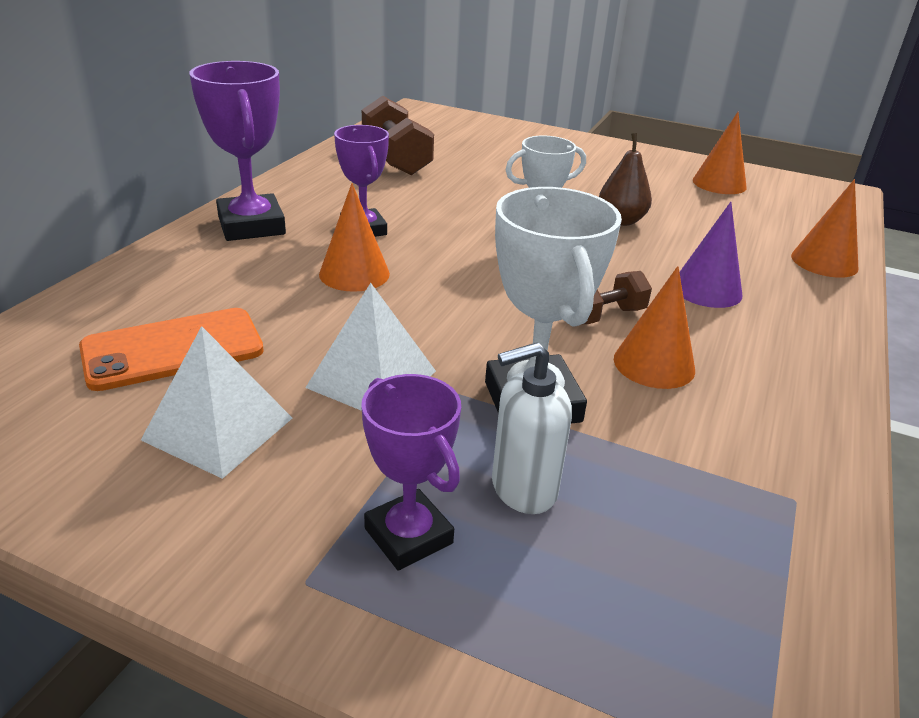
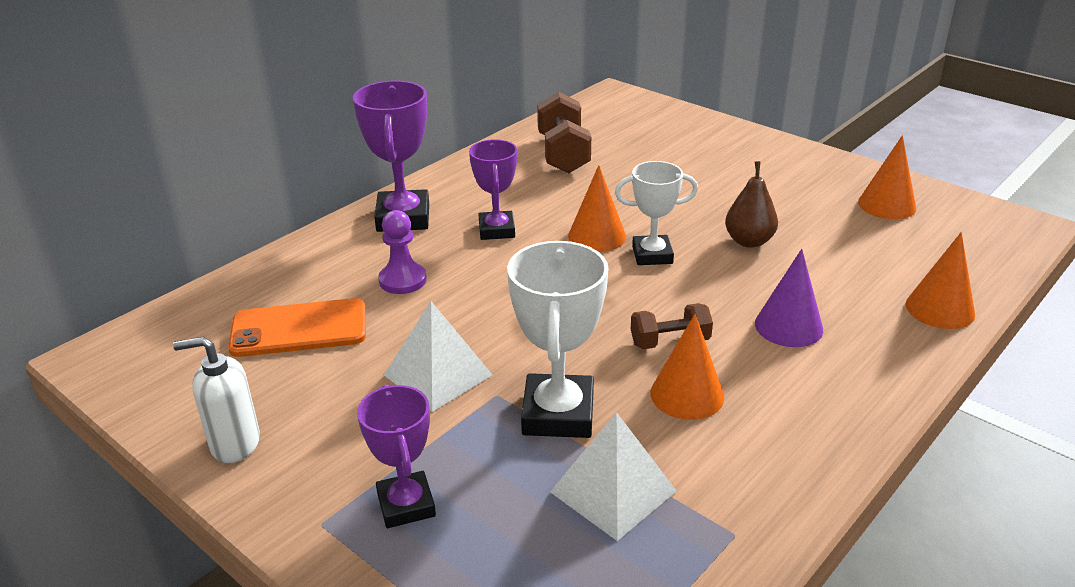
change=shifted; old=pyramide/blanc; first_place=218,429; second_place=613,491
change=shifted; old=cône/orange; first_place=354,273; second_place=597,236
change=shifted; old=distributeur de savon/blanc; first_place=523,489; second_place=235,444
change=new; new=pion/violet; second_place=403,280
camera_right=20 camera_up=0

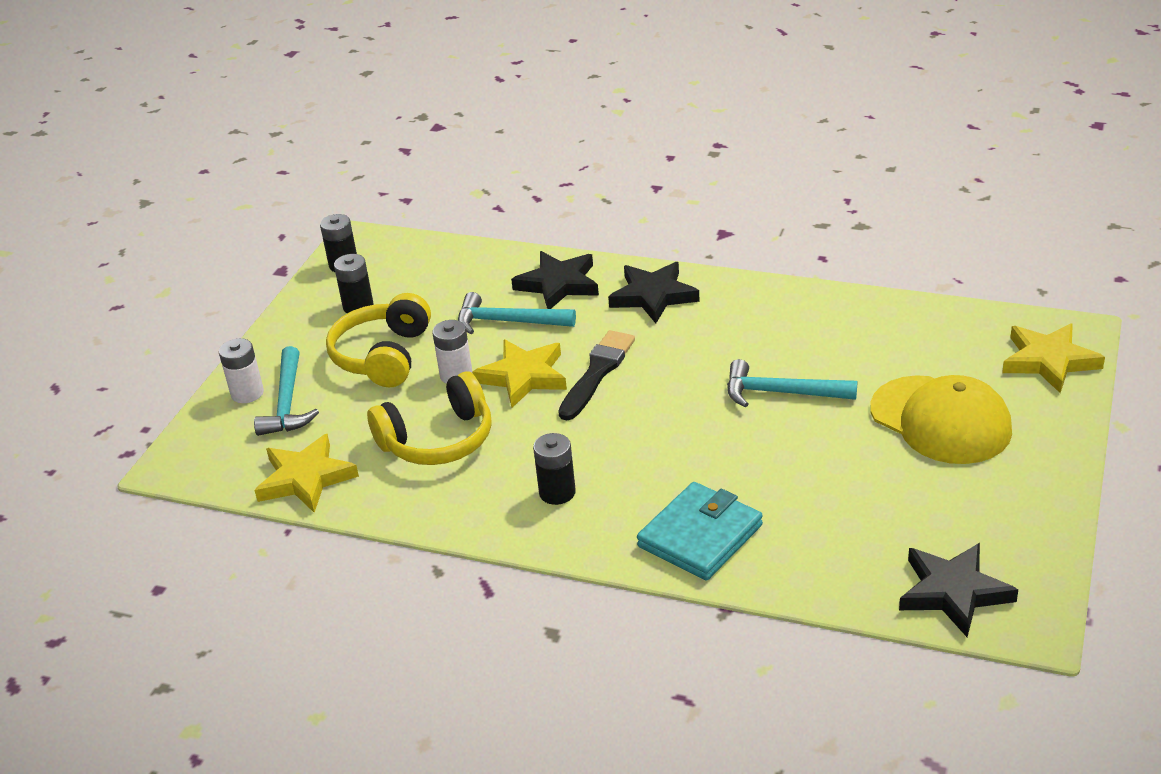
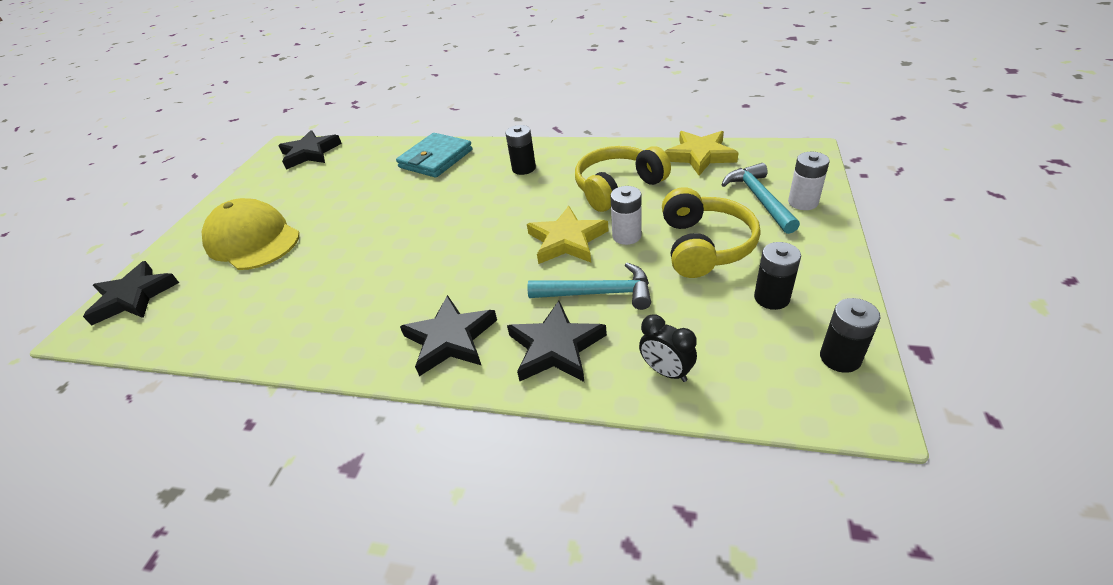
change=gone; old=pinceau/noir; first_place=597,373
change=gone; old=marteau/turquoise; first_place=781,393
change=repainted; old=étoile/jaune; new=étoile/noir; first_place=1049,361; second_place=134,297
change=new; new=réveil/noir; second_place=666,371
camera_right=175 camera_up=5

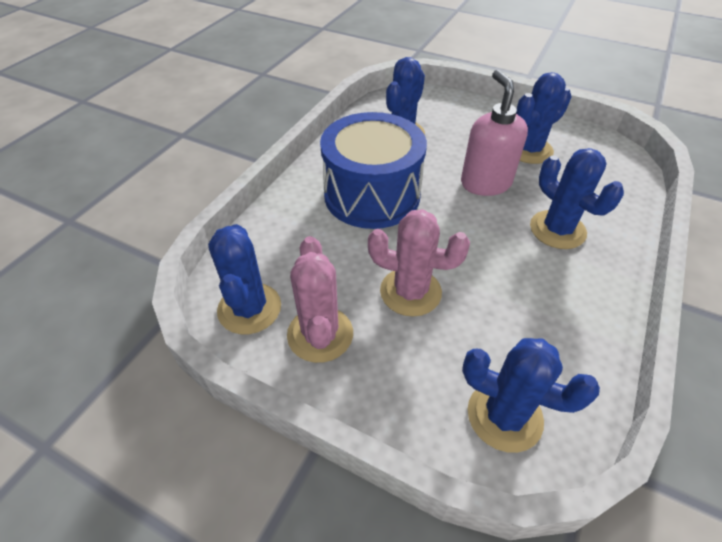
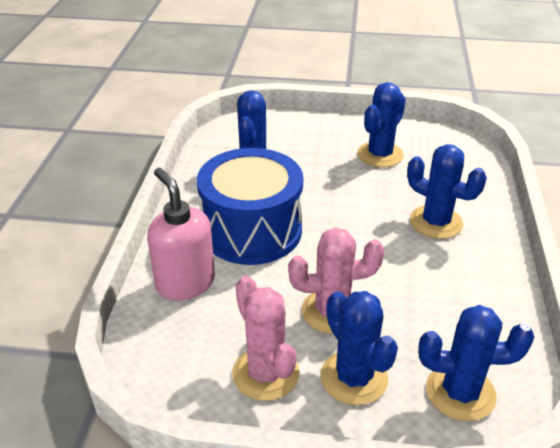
change=shifted; old=cactus/bleu; first_place=249,308; second_place=354,377
change=shifted; old=distributeur de savon/rose; first_place=485,183; second_place=185,283
camera_right=-20 camera_up=-10

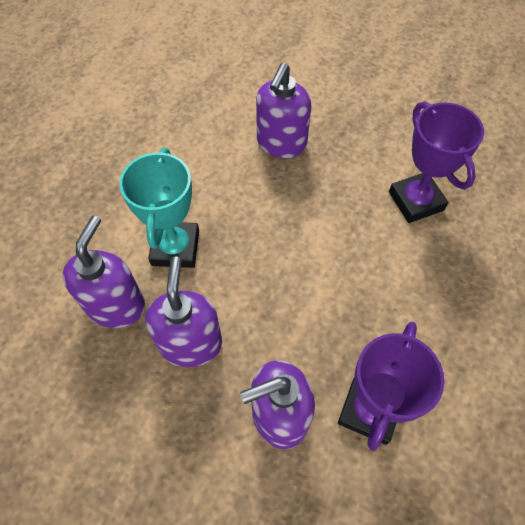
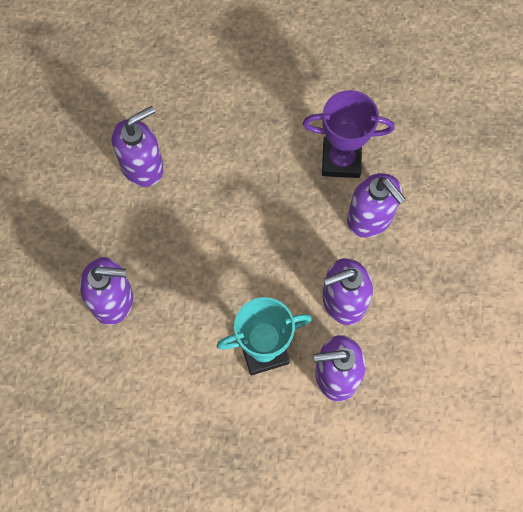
change=swapped; old=trophée/violet; new=distributeur de savon/violet; first_place=416,201; second_place=142,166
camera_right=-110 camera_up=10

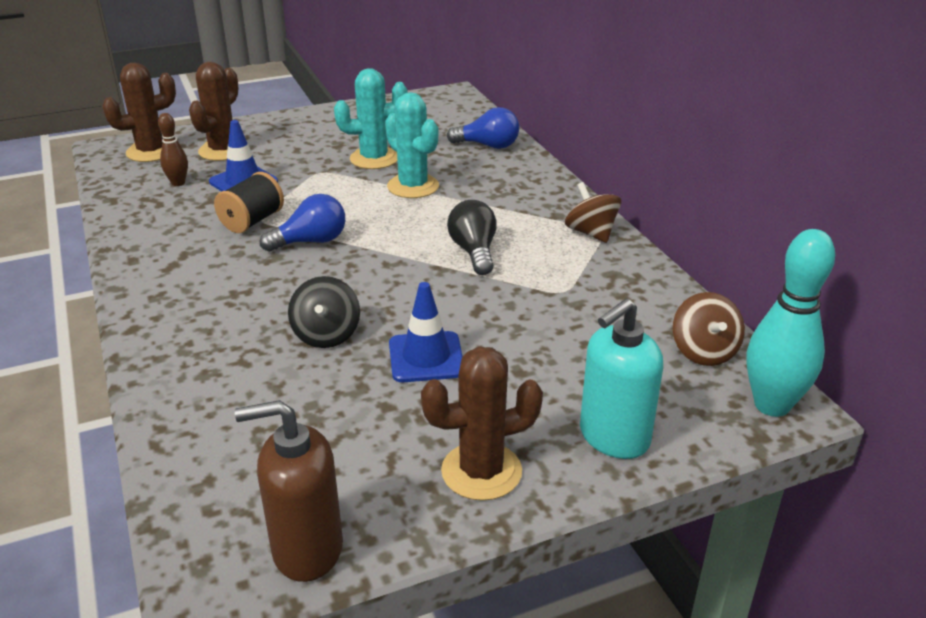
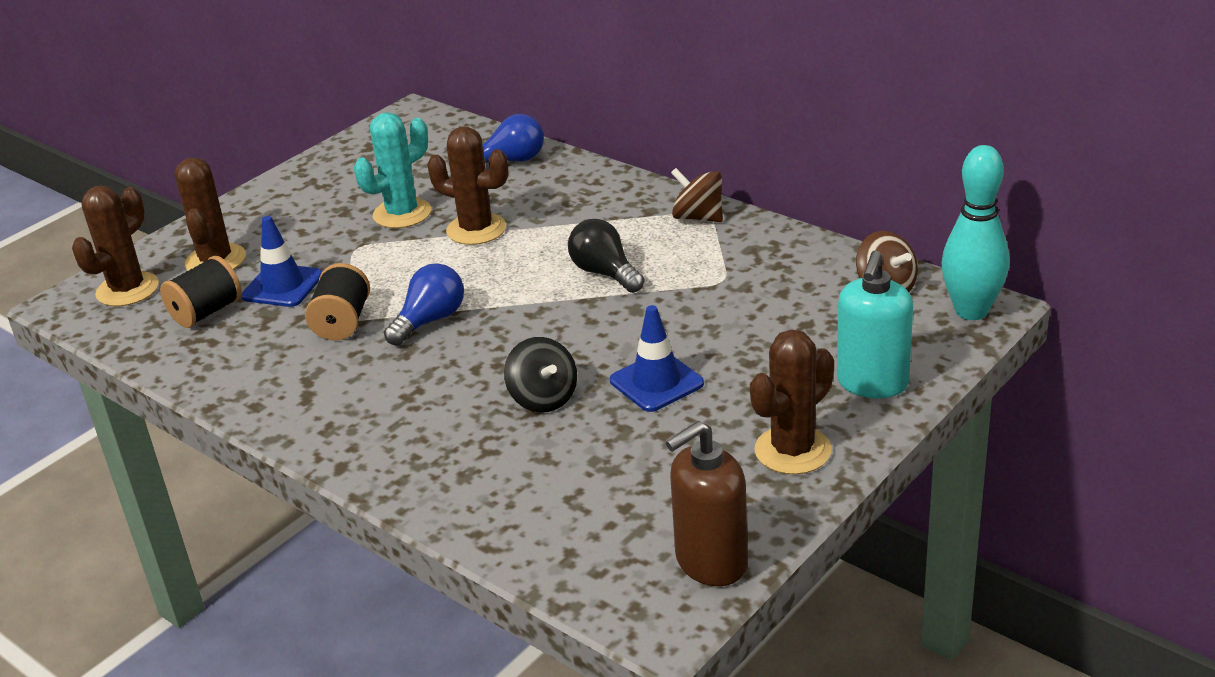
change=swapped; old=quille/marron; new=bobine/noir; first_place=178,183; second_place=206,312
change=repainted; old=cactus/turquoise; new=cactus/marron; first_place=413,186; second_place=476,229
camera_right=-25 camera_up=0

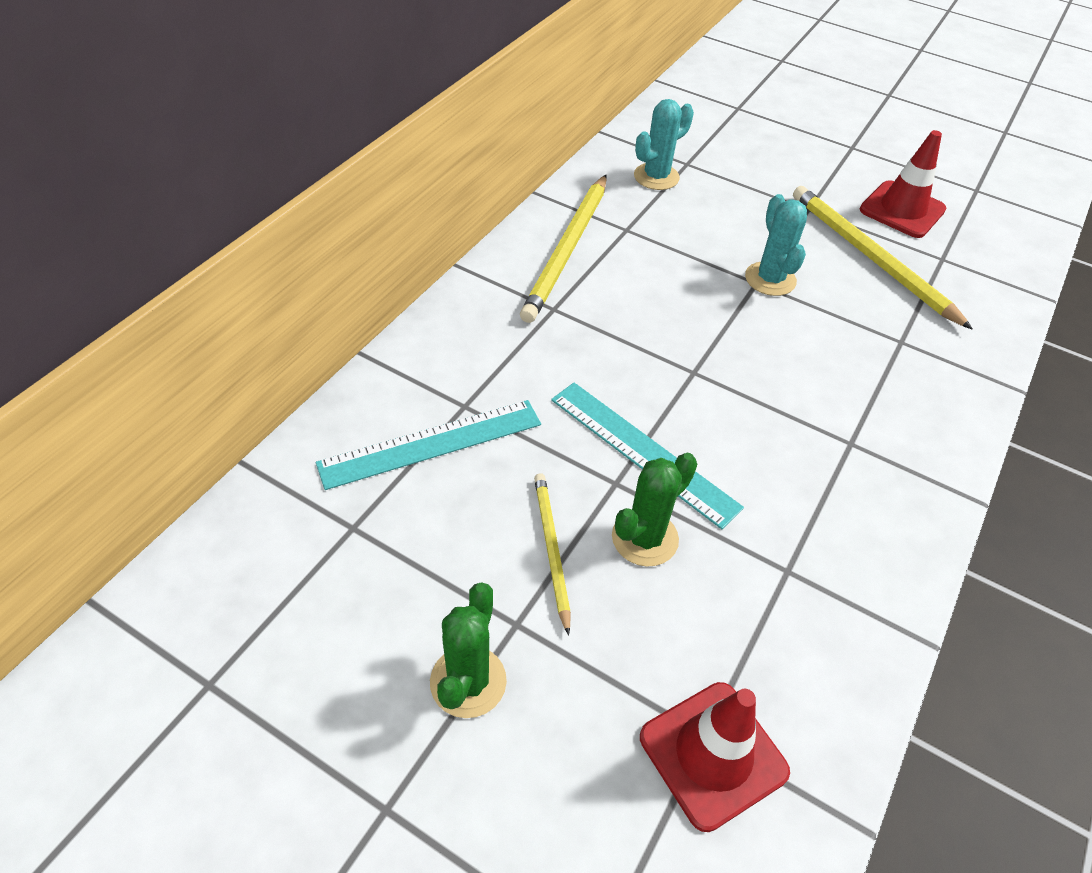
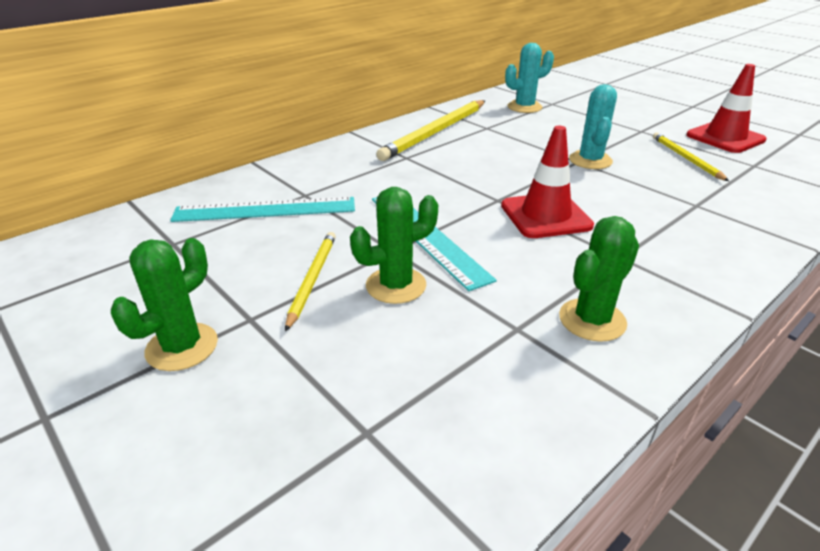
change=shifted; old=cône de chantier/rouge; first_place=713,754; second_place=545,216
change=scaled; old=crayon/jaune; first_place=870,258; second_place=686,158; factor=0.56
change=new; new=cactus/vert; second_place=592,320
camera_right=20 camera_up=-15

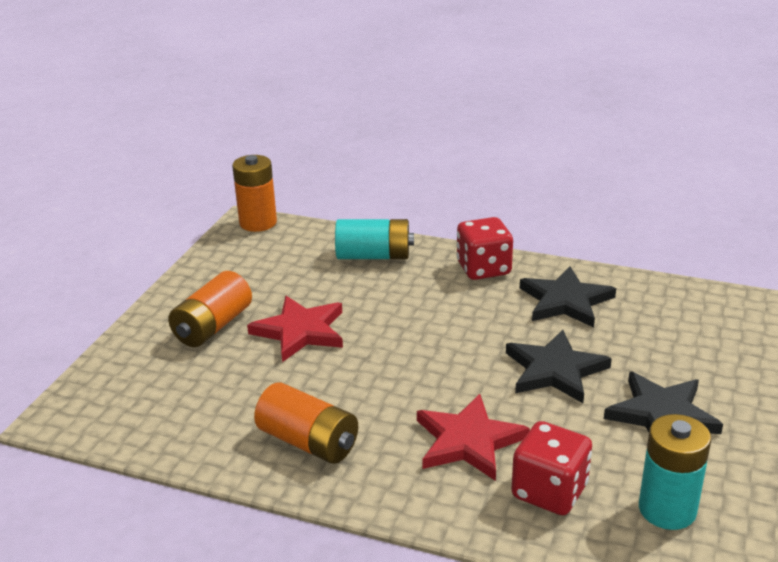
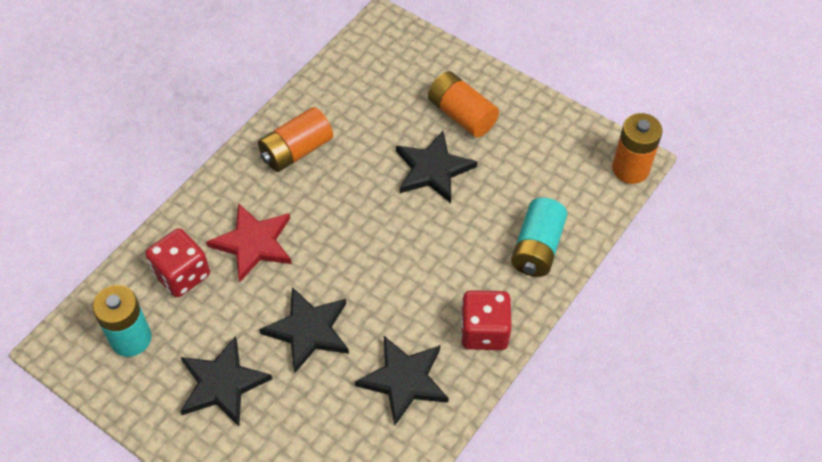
change=repainted; old=étoile/rouge; new=étoile/noir; first_place=300,331; second_place=433,169
camera_right=105 camera_up=25

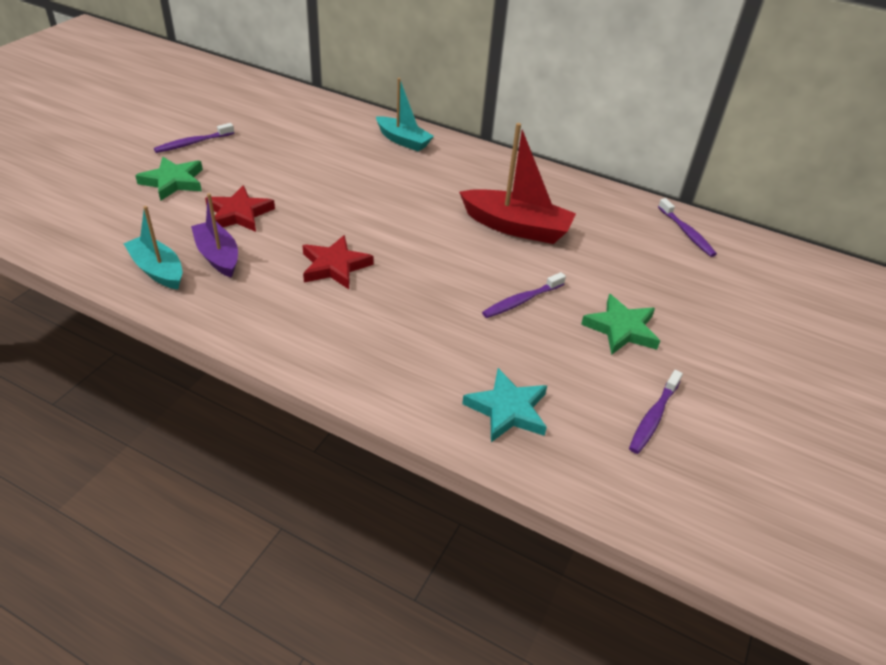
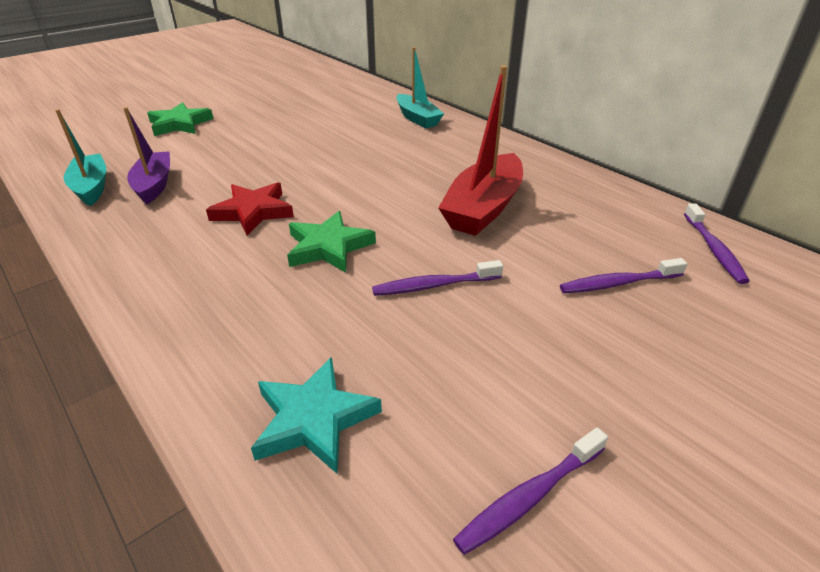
change=shifted; old=brosse à dents/violet; first_place=193,143; second_place=618,283
change=gone; old=étoile/rouge; first_place=239,214
change=rotated; old=bateau/rouge; first_place=516,227; second_place=483,208; degrees=75
change=shifted; old=étoile/vert; first_place=621,329; second_place=328,247
camera_right=25 camera_up=-5

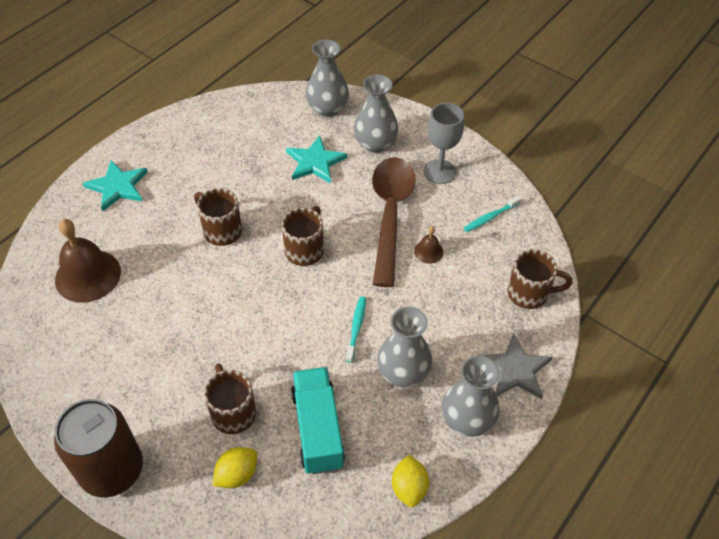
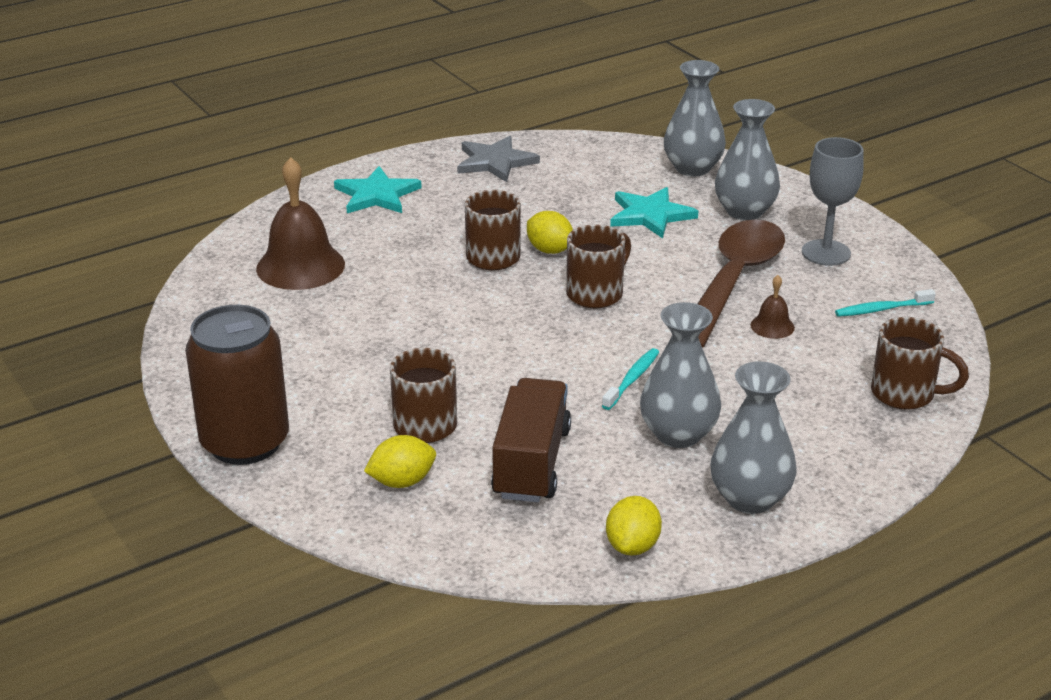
change=repainted; old=camion/turquoise; new=camion/marron; first_place=317,429; second_place=531,463
change=shifted; old=étoile/gris; first_place=515,369; second_place=495,162
change=new; new=citron/jaune; second_place=549,250
camera_right=20 camera_up=-20

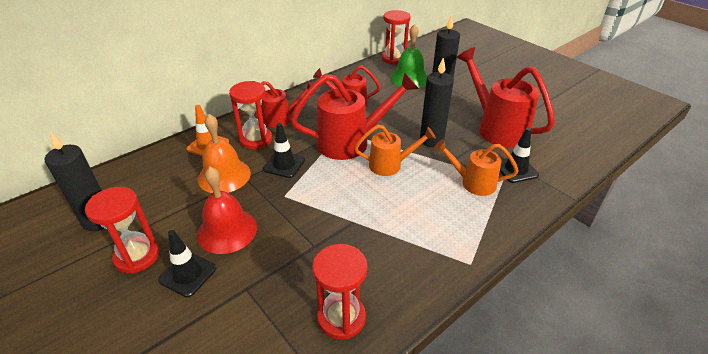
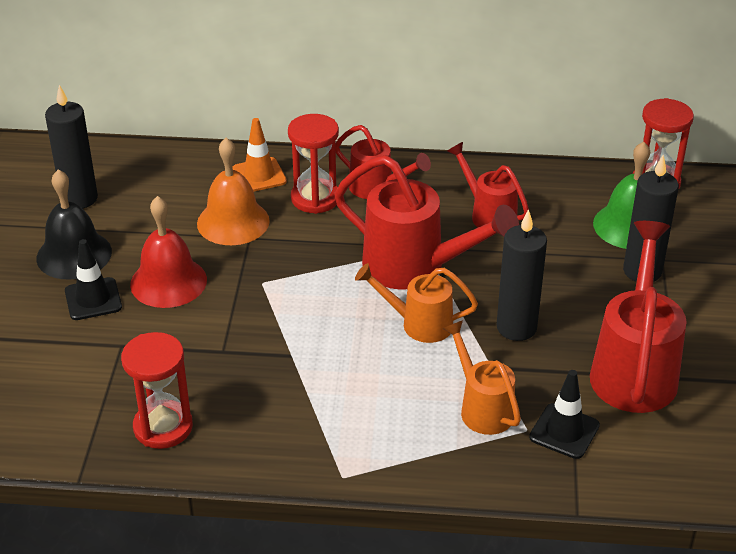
change=swapped; old=sablier/rouge; new=cloche/noir; first_place=137,256; second_place=74,254
change=gone; old=cône de chantier/noir; first_place=284,164
change=rotated; old=arrosoir/orange; first_place=390,165; second_place=419,324; degrees=150
camera_right=45 camera_up=0

